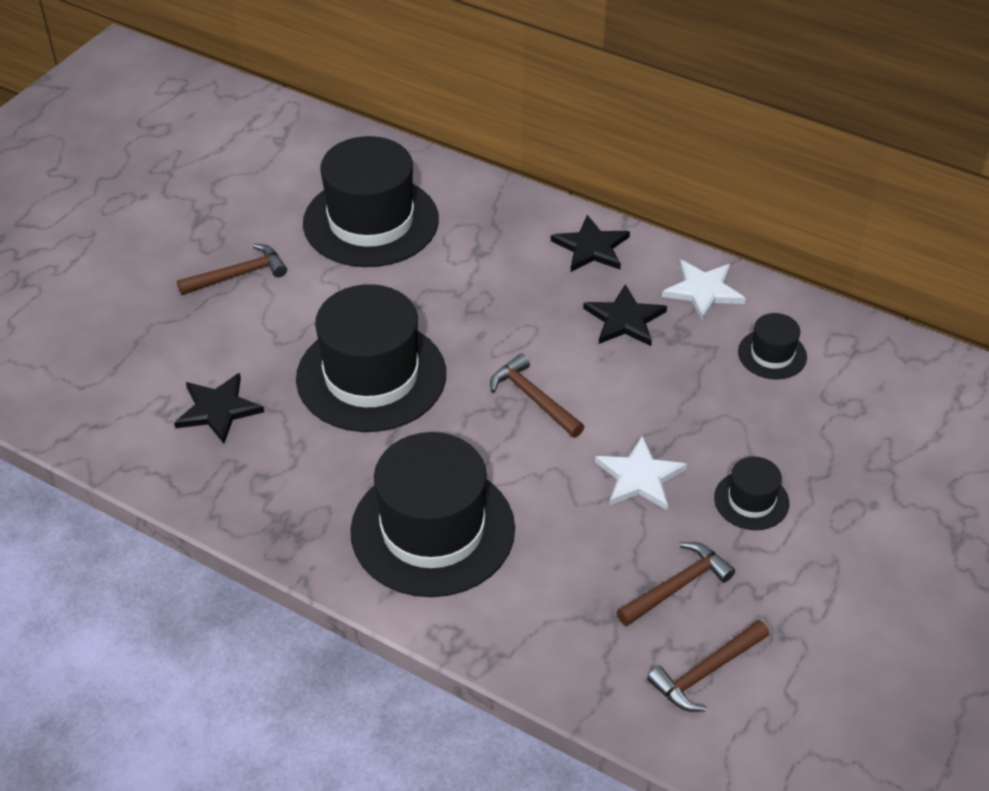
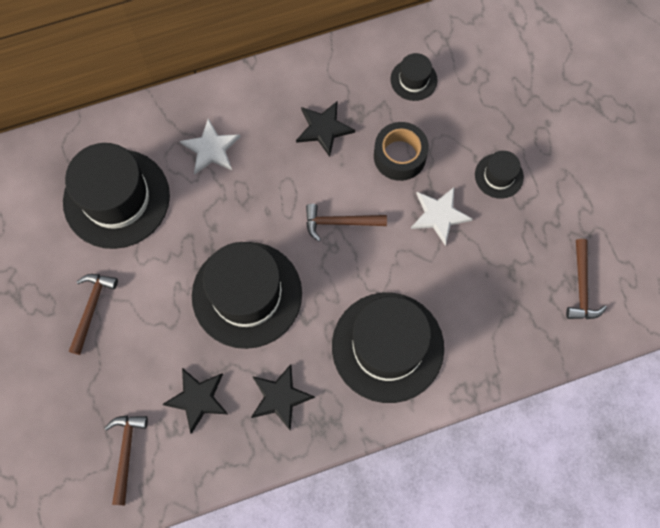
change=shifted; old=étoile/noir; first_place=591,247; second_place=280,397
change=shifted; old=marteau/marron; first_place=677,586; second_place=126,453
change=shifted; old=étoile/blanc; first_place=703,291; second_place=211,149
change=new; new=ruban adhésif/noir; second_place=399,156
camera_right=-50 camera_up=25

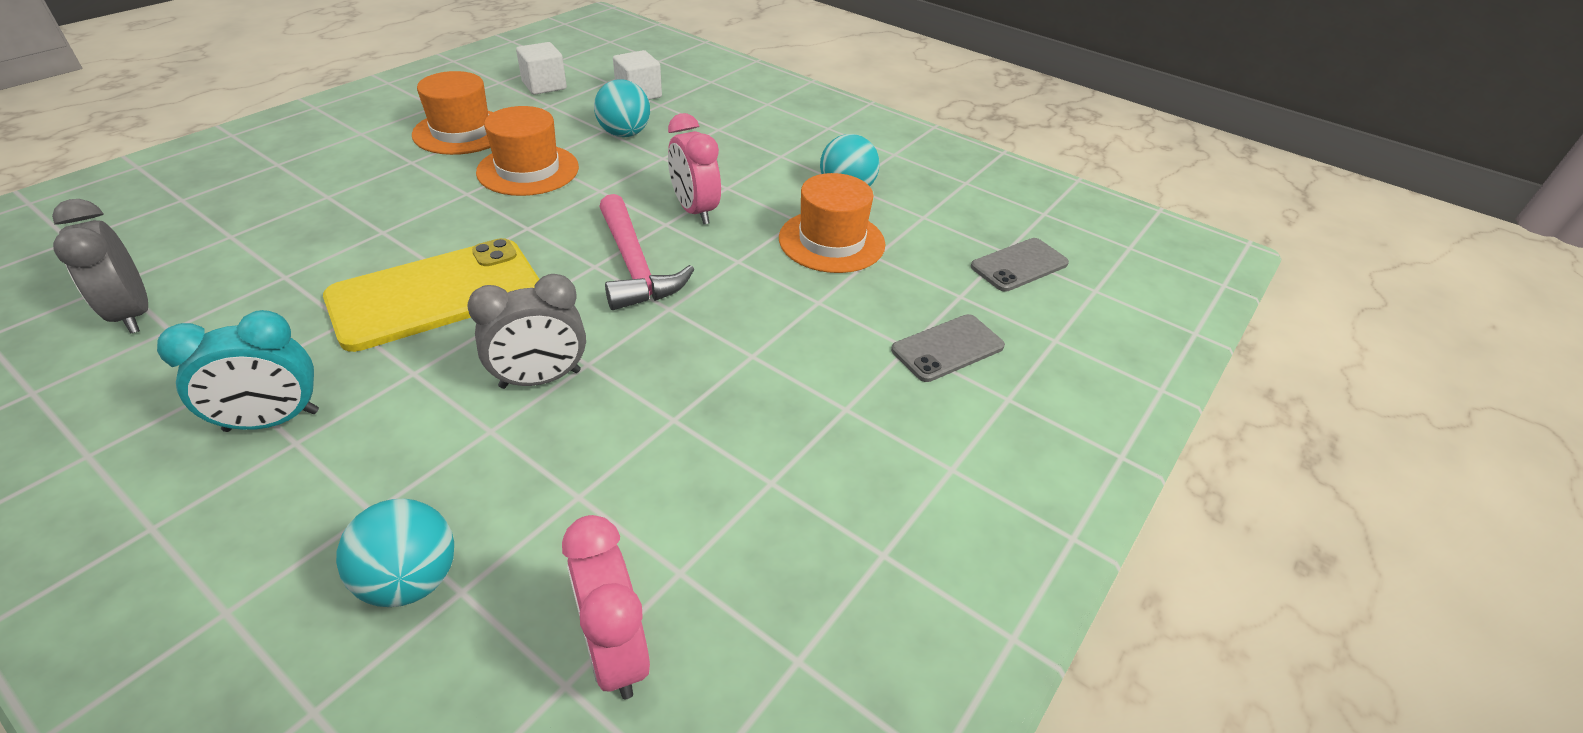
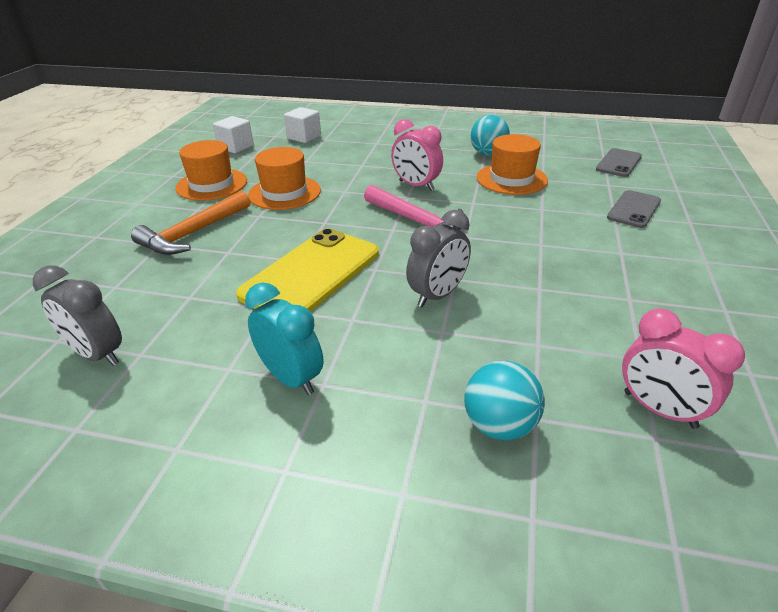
change=rotated; old=réveil/turquoise; first_place=272,421; second_place=291,378; degrees=-90
change=gone; old=balle/turquoise; first_place=624,134
change=new; new=marteau/orange; second_place=193,233
camera_right=-20 camera_up=-5

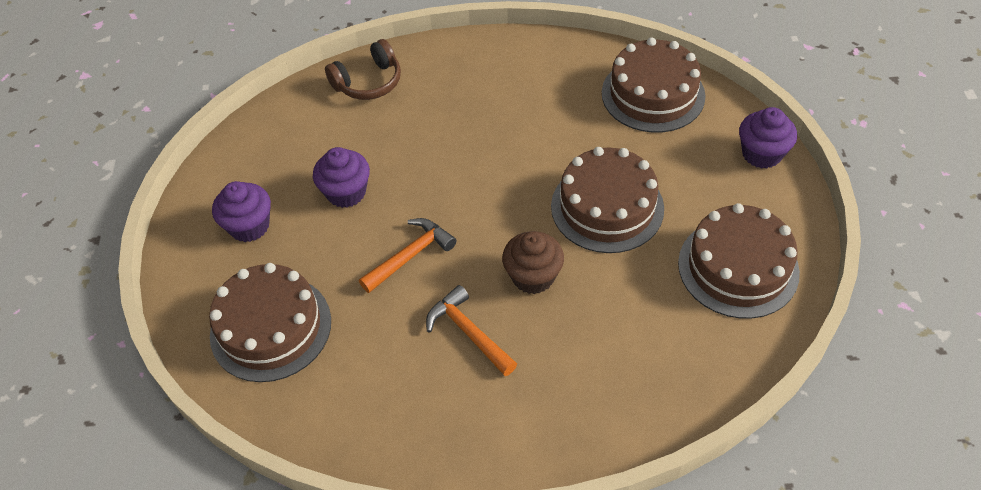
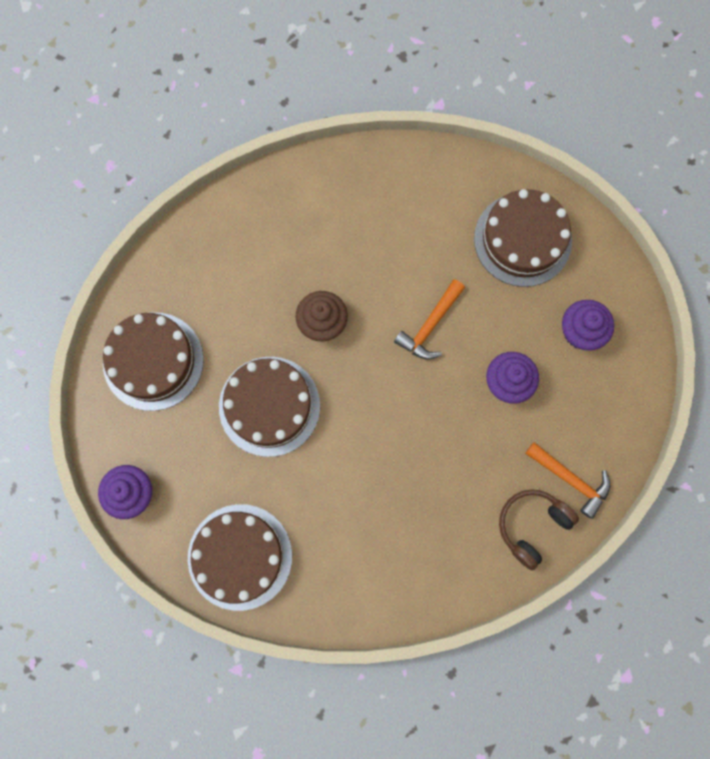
change=shifted; old=marteau/orange; first_place=469,332; second_place=570,480
camera_right=165 camera_up=25

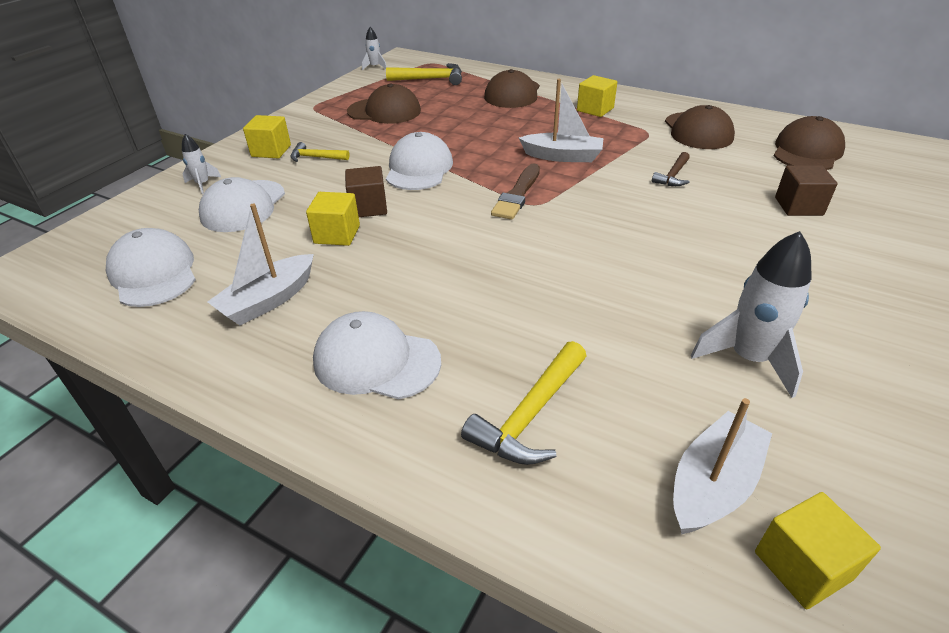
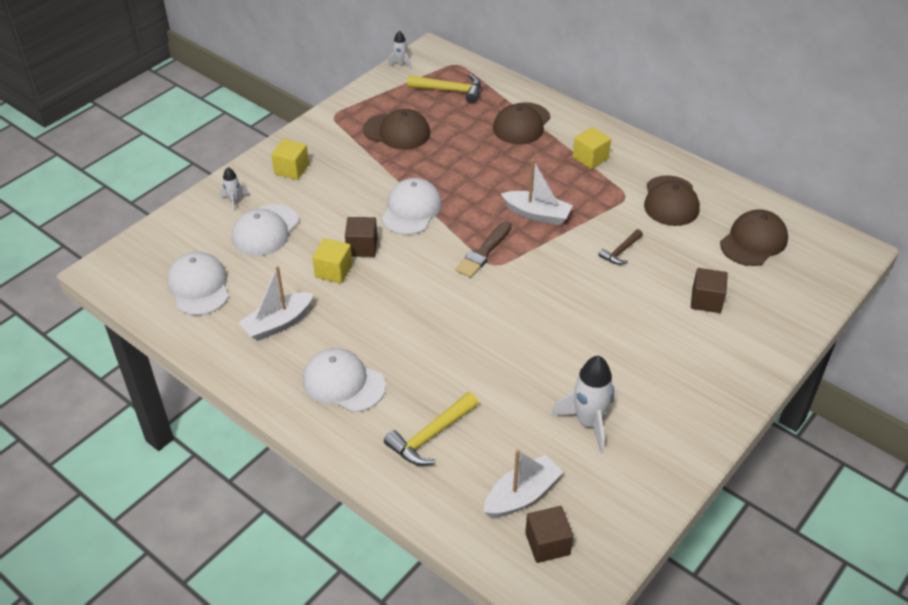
change=gone; old=marteau/jaune; first_place=316,157
change=repainted; old=cube/jaune; new=cube/marron; first_place=802,566; second_place=547,544
camera_right=10 camera_up=5

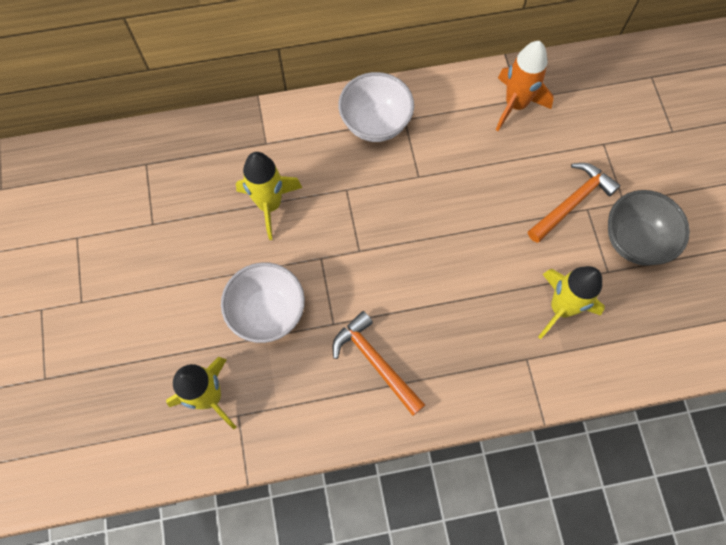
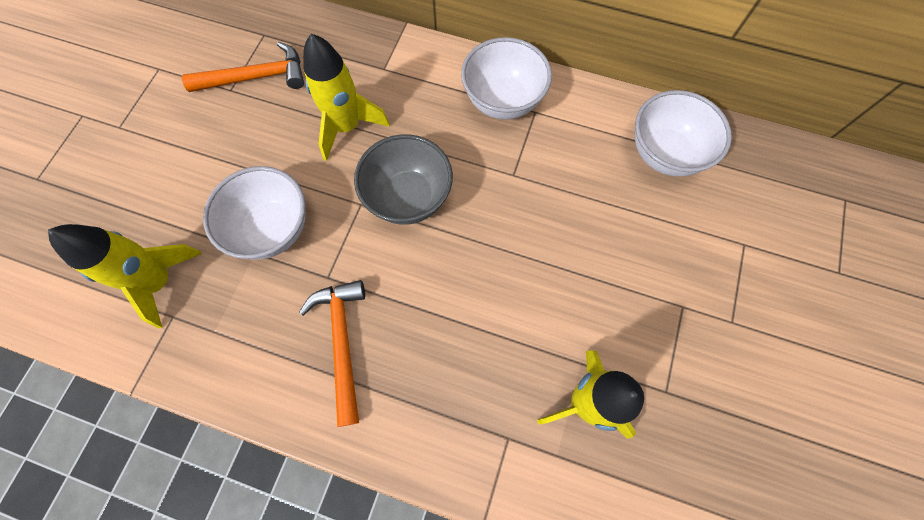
change=swapped; old=fusée/orange; new=bol/blanc; first_place=515,105; second_place=664,154
change=shifted; old=marteau/orange; first_place=572,202; second_place=256,77
change=shifted; old=bol/gris; first_place=634,240; second_place=408,198
camera_right=30 camera_up=0

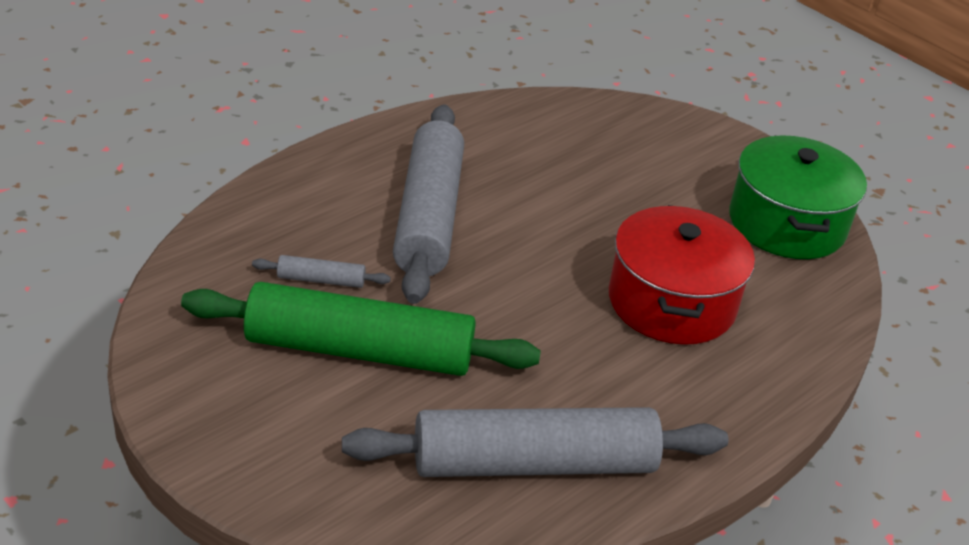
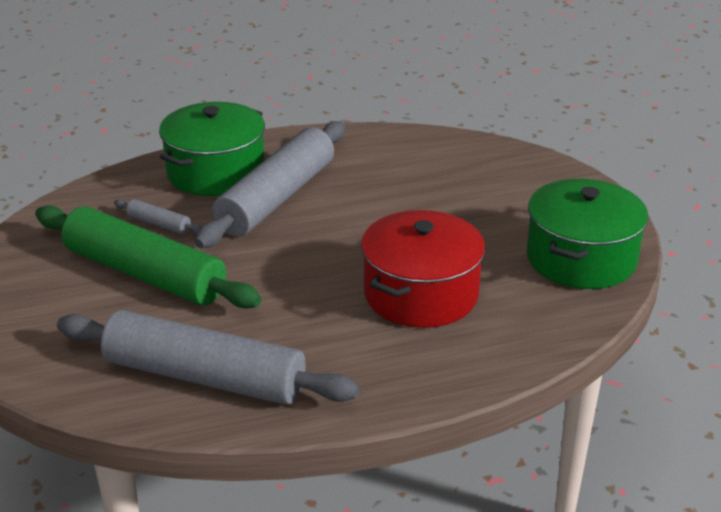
change=new; new=marmite/vert; second_place=216,172
camera_right=30 camera_up=-5

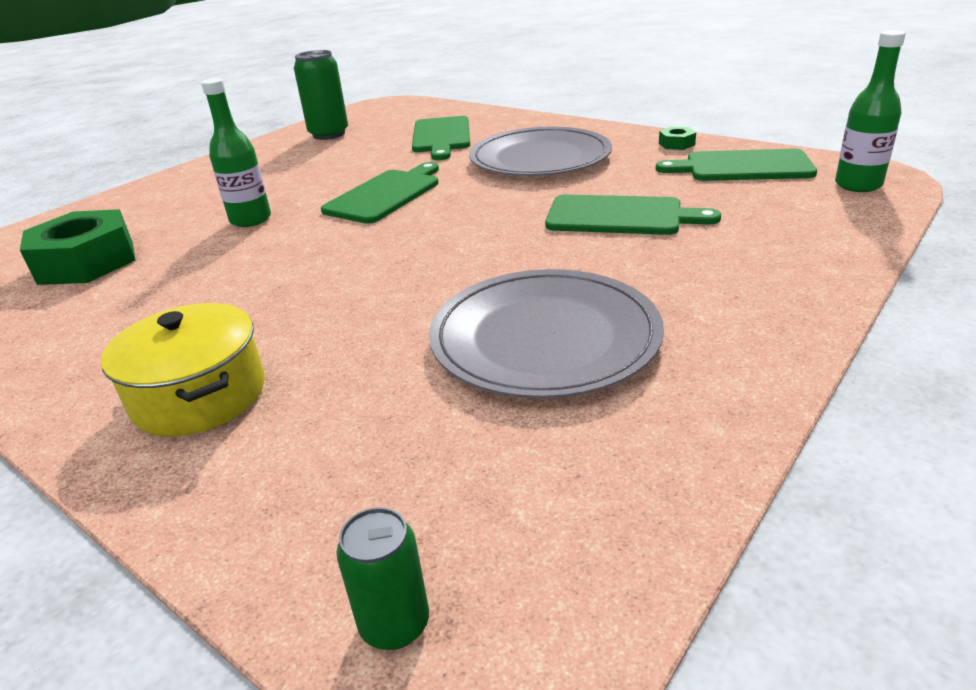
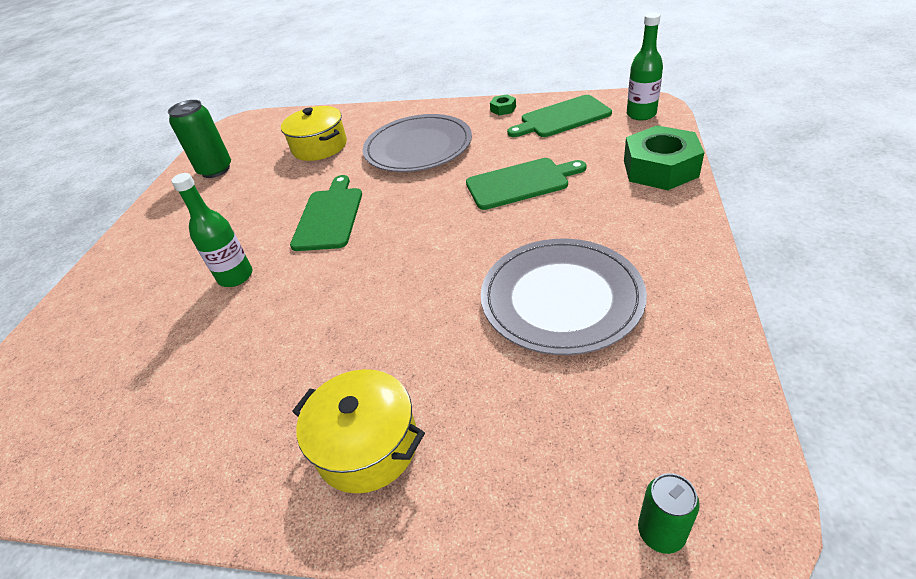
change=shifted; old=écrou/vert; first_place=87,262; second_place=660,168
change=swapped; old=planche à découper/vert; new=marmite/jaune; first_place=441,136; second_place=319,147
camera_right=-25 camera_up=10

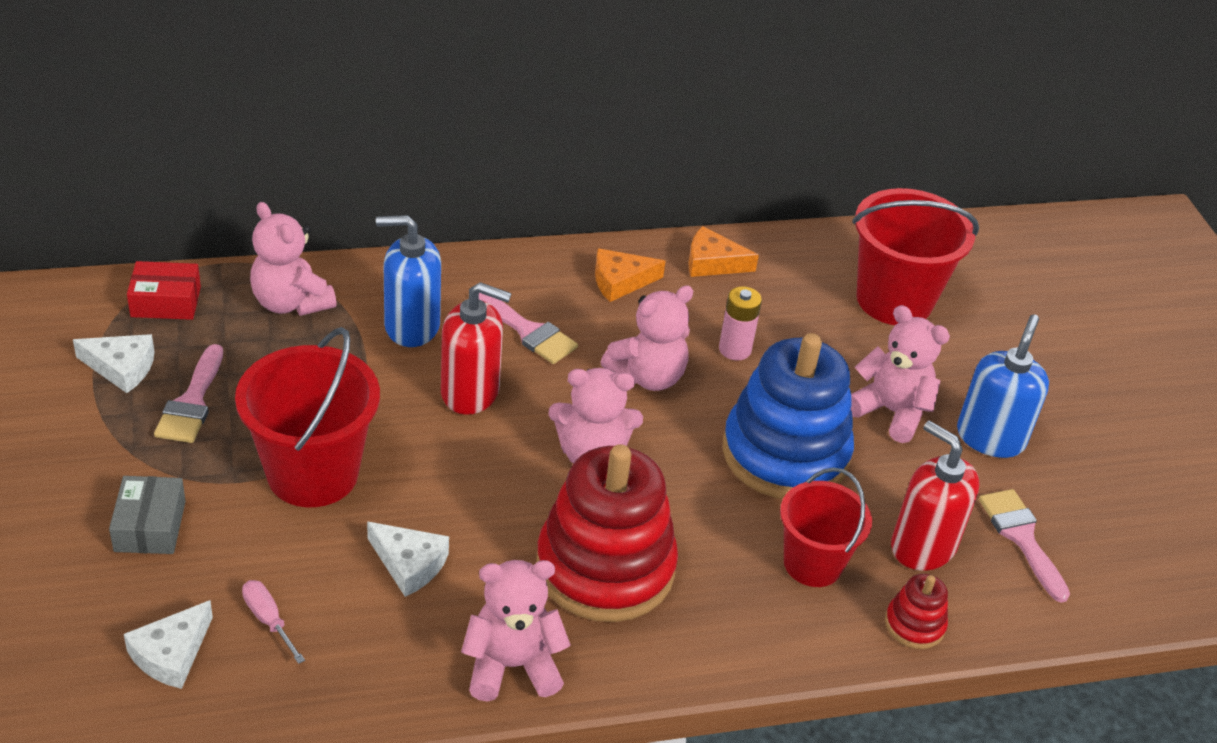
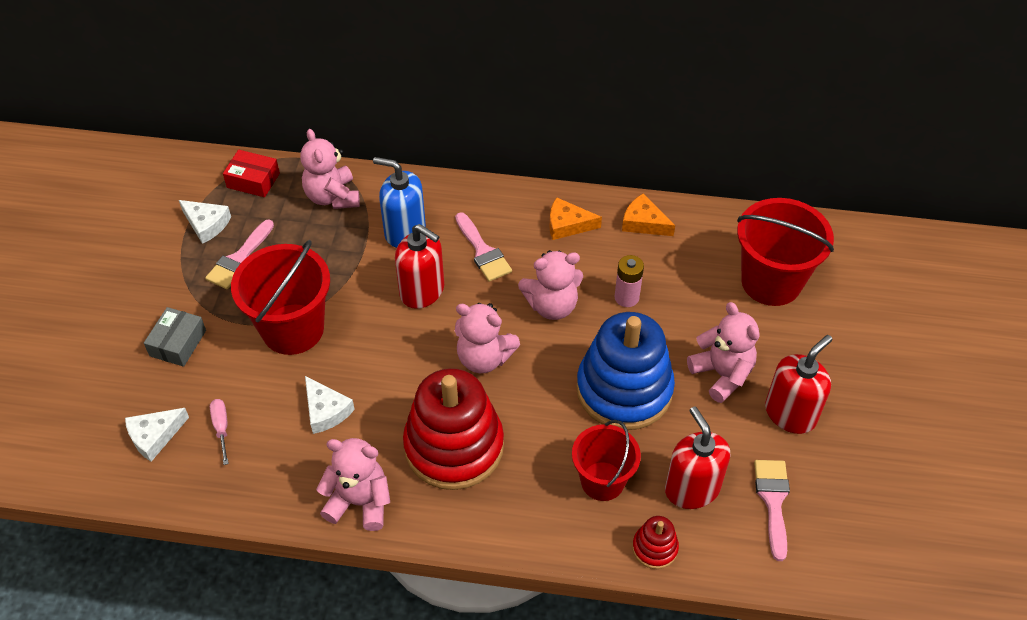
change=repainted; old=distributeur de savon/bleu; new=distributeur de savon/rouge; first_place=990,437; second_place=790,413
camera_right=25 camera_up=10

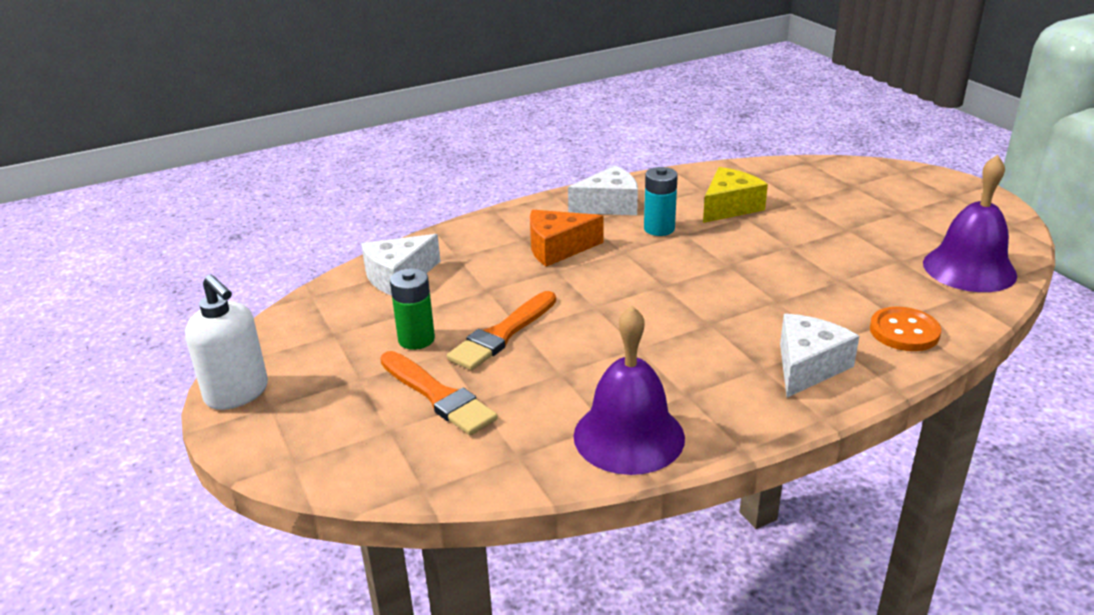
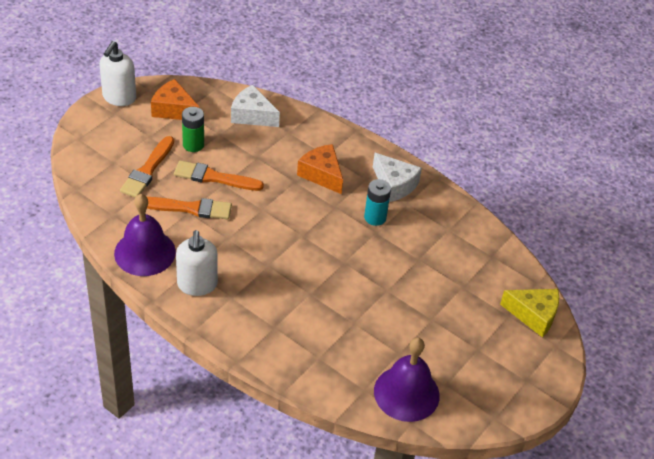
change=shifted; old=fromage/jaune; first_place=729,207; second_place=533,315
change=gone; old=fromage/blanc; first_place=808,367
change=gone; old=bouton/orange; first_place=904,331
change=new; new=pinceau/orange; second_place=190,208
change=new; new=fromage/orange; second_place=174,110
change=new; new=distributeur de savon/blanc; second_place=197,285
camera_right=60 camera_up=15

